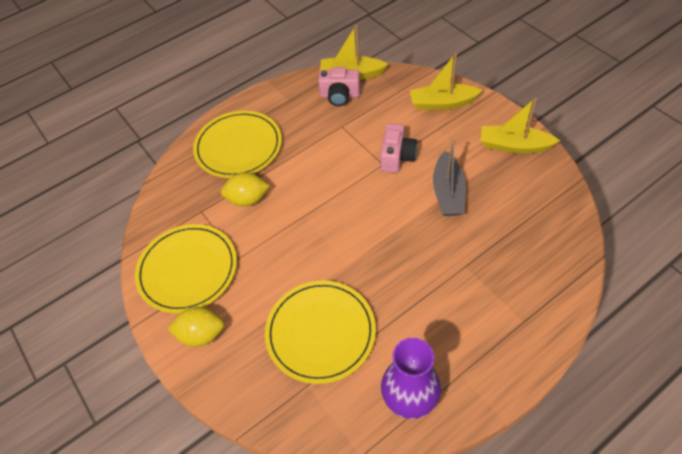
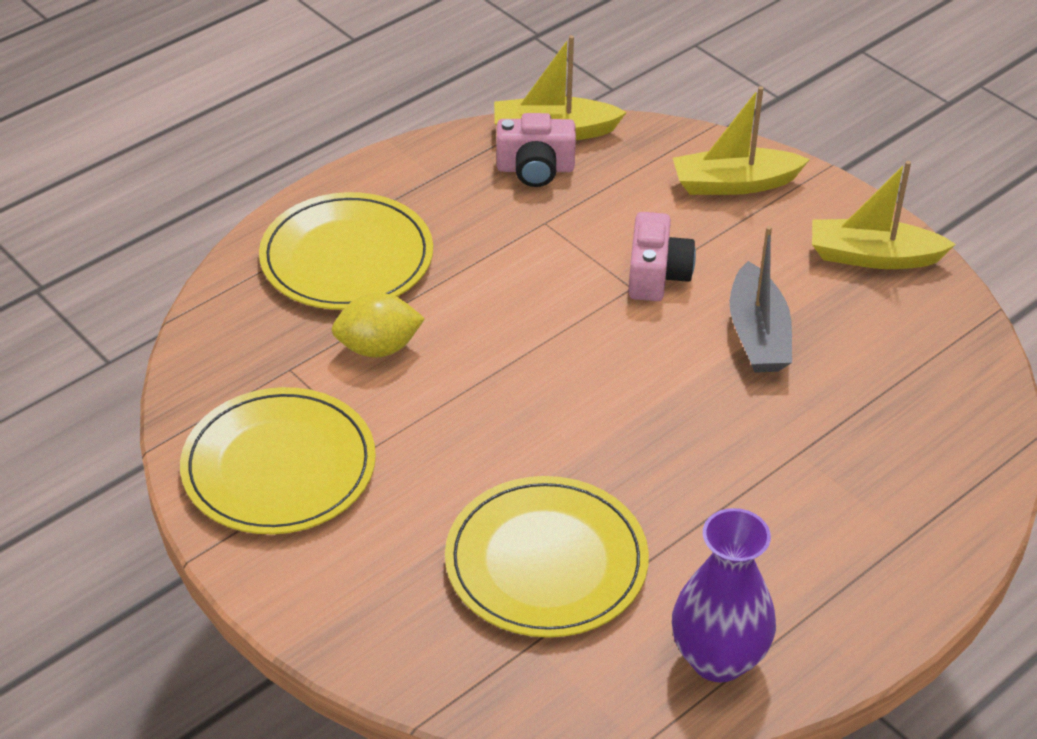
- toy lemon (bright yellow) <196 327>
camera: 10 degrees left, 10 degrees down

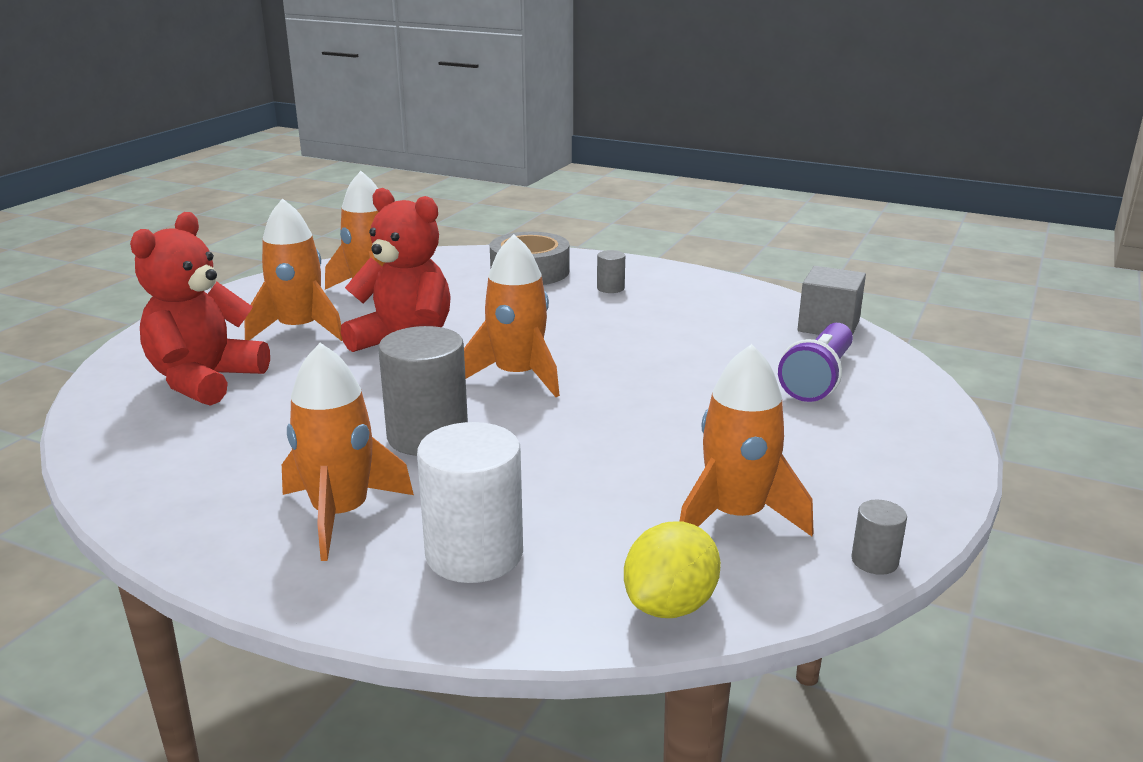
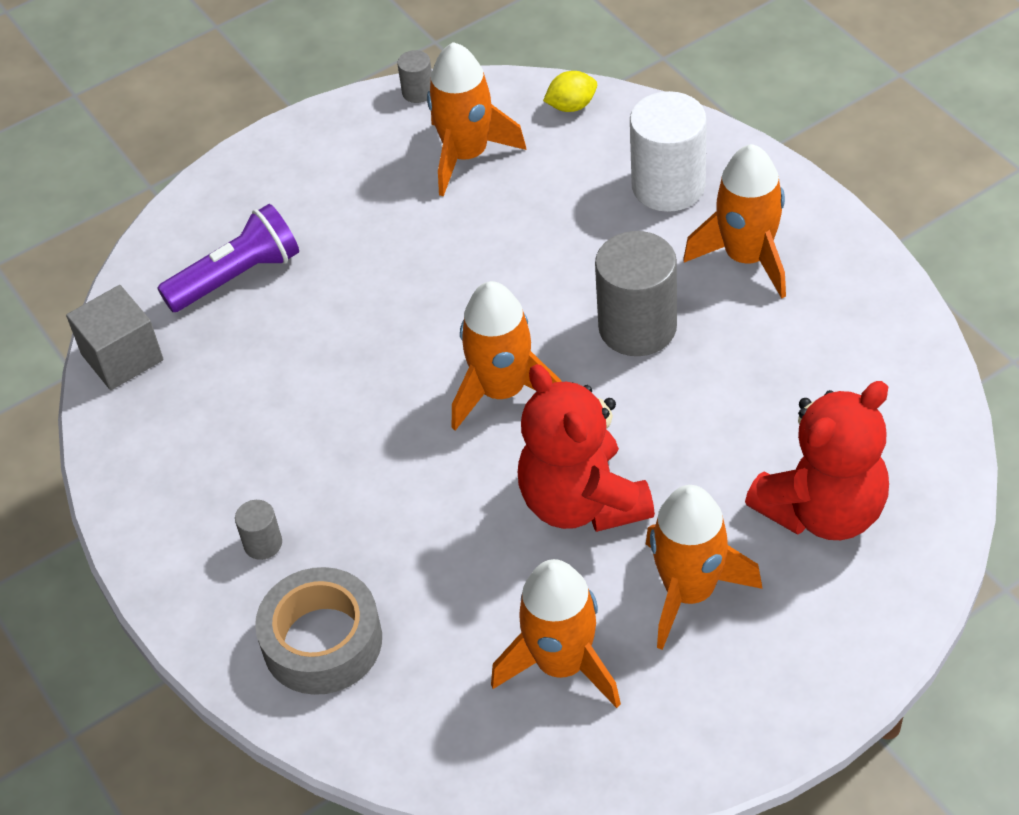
~ toy lemon (bright yellow) <672 569> = <570 91> x0.66
camera: 145 degrees left, 25 degrees up

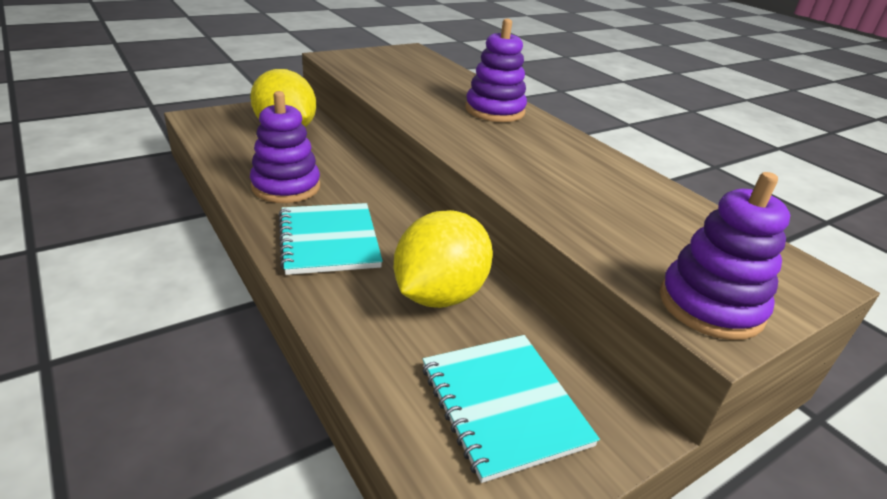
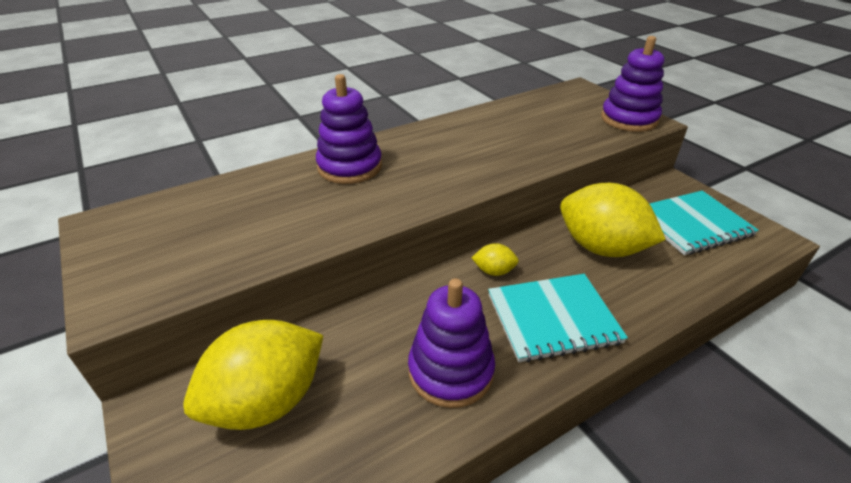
+ toy lemon (bright yellow) <495 259>
camera: 85 degrees left, 5 degrees up

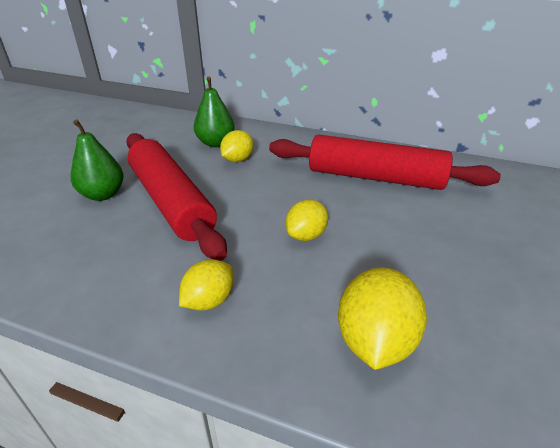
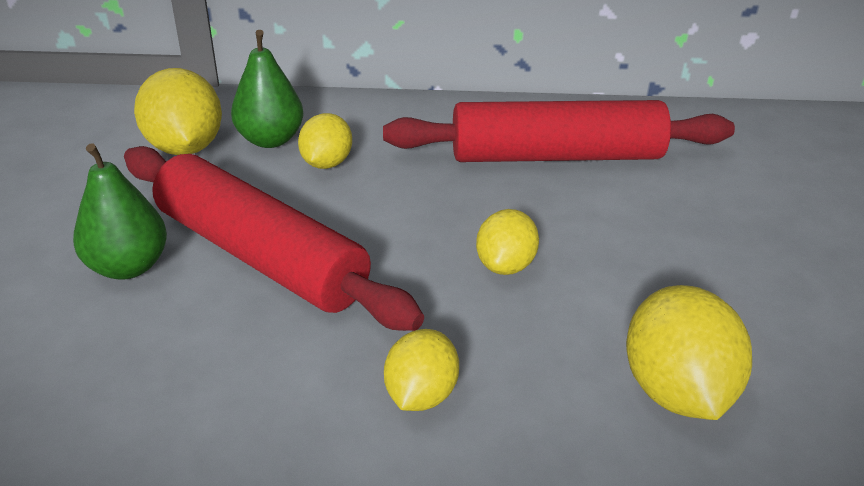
+ toy lemon (bright yellow) <178 111>
camera: 20 degrees left, 0 degrees up

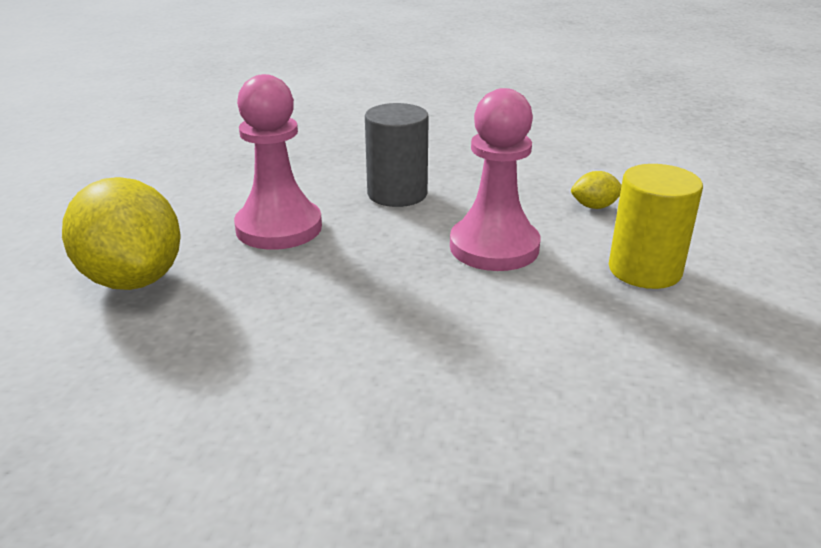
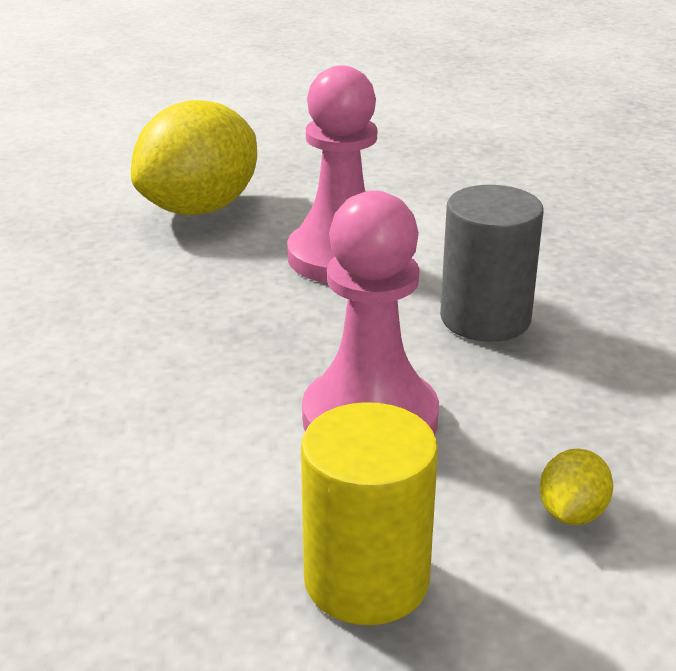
~ toy lemon (bright yellow) <596 190> = <576 486> 45 degrees clockwise
camera: 75 degrees right, 0 degrees up

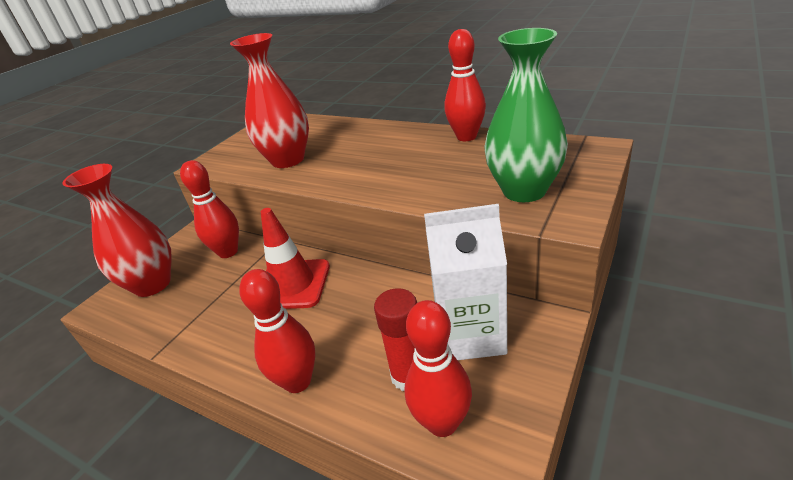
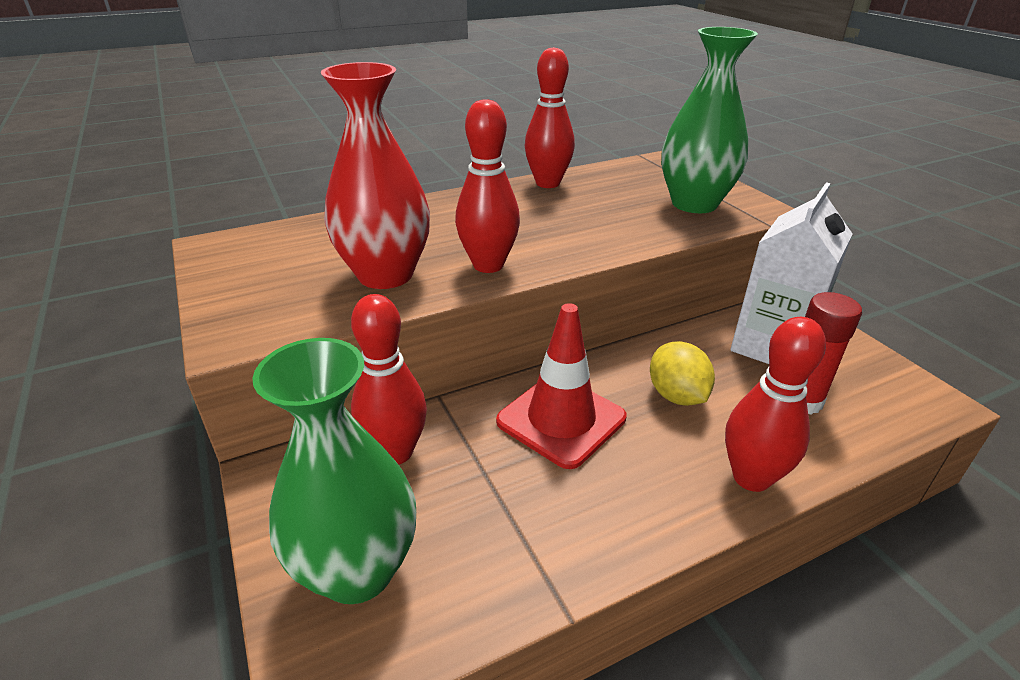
+ toy lemon (bright yellow) <682 373>
~ tenpin (scarlet) <438 368> to <487 186>
~ vase (scarlet) <117 230> to vase (green) <334 471>
camera: 60 degrees left, 0 degrees up

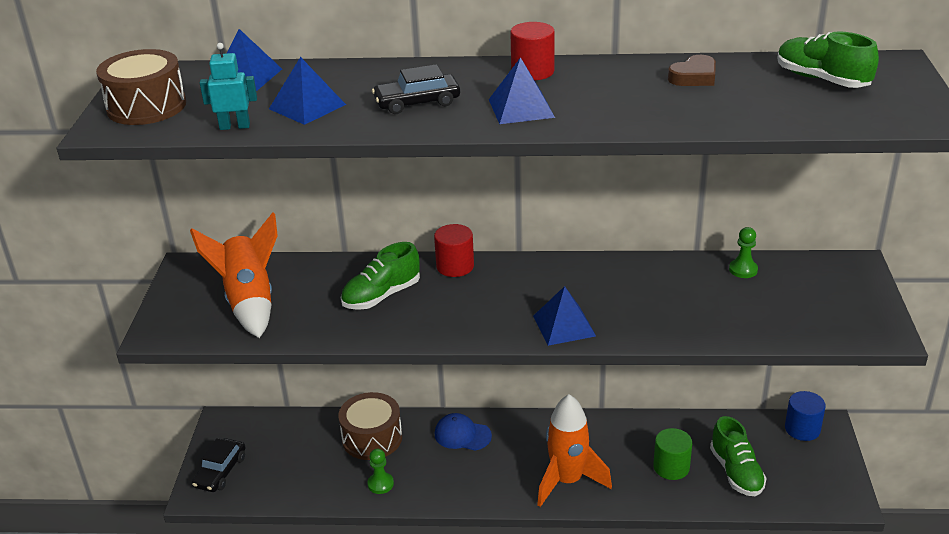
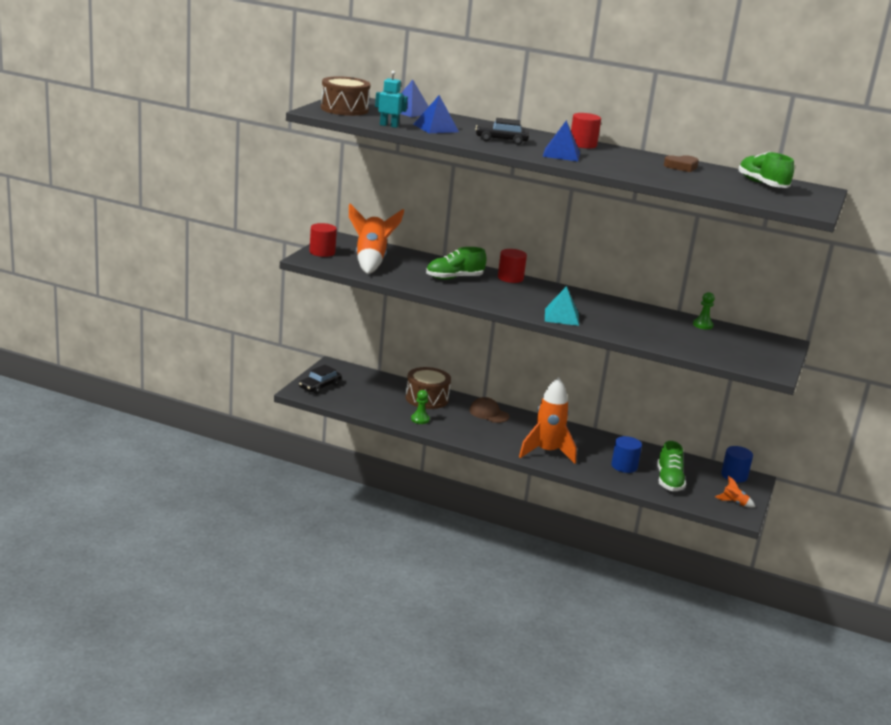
+ cylinder (scarlet) <323 240>
+ toy rocket (orange) <735 492>
~ baseball cap (blue) <463 431> to baseball cap (dark brown) <489 410>
~ solid pyramid (blue) <564 316> to solid pyramid (teal) <562 306>
~ cylinder (green) <672 454> to cylinder (blue) <626 454>
camera: 15 degrees right, 10 degrees down

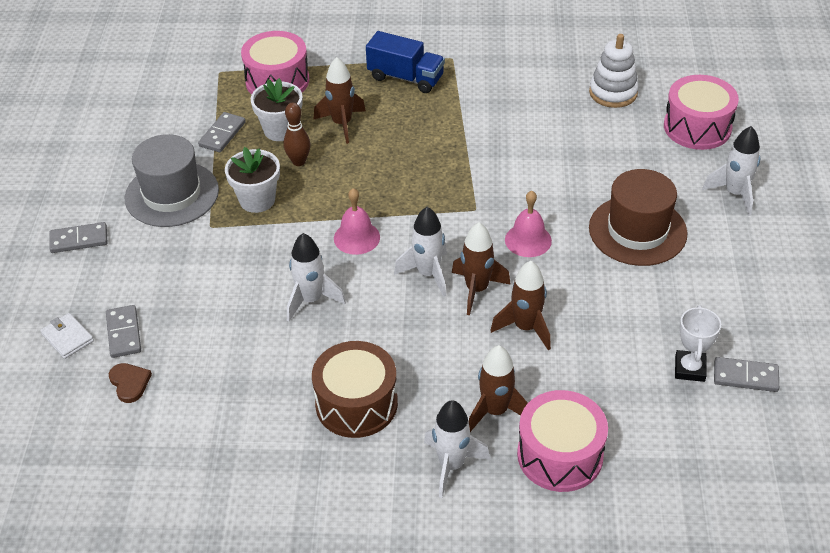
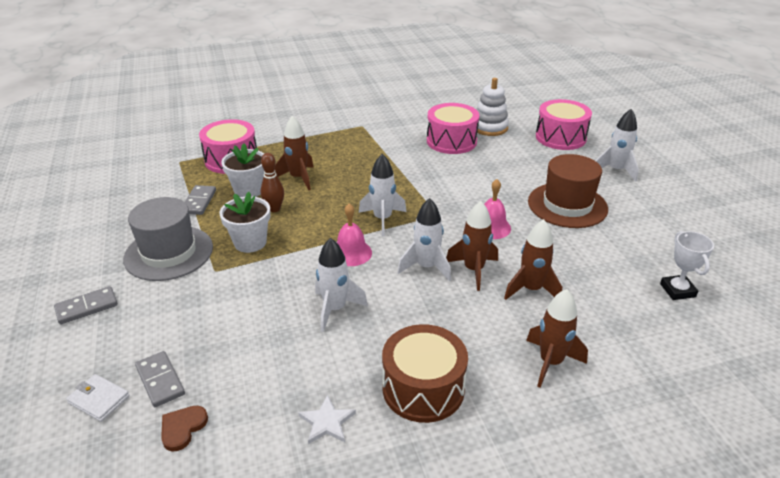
- truck (blue) <405 62>
- domino tile (gray) <746 374>
+ five-pointed star (snow-white) <327 419>
~ toy rocket (snow-white) <457 449> to <383 195>
~ drum (rose-pink) <562 441> to <453 128>
~ heart shape (dark brown) <130 383> = <184 428> 105 degrees counterclockwise
camera: 20 degrees left, 10 degrees down

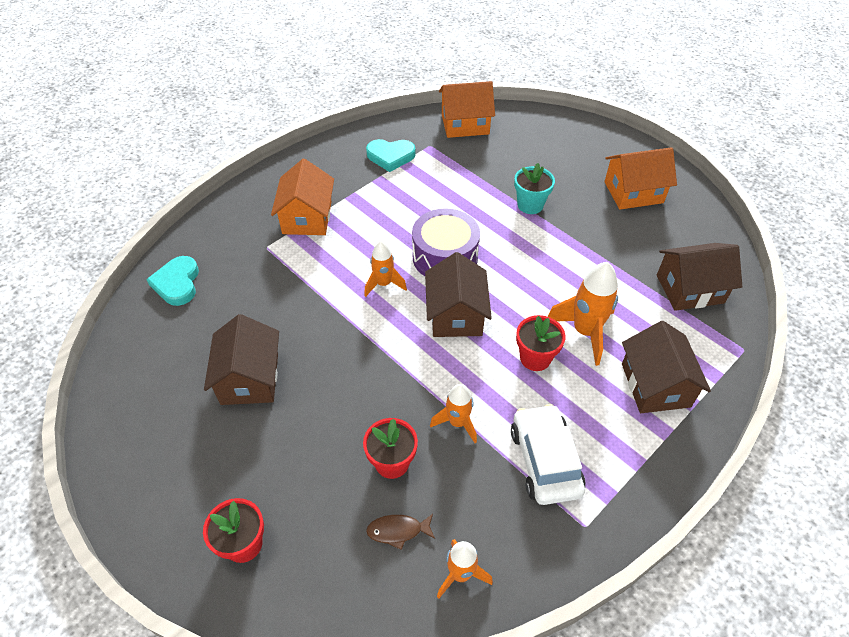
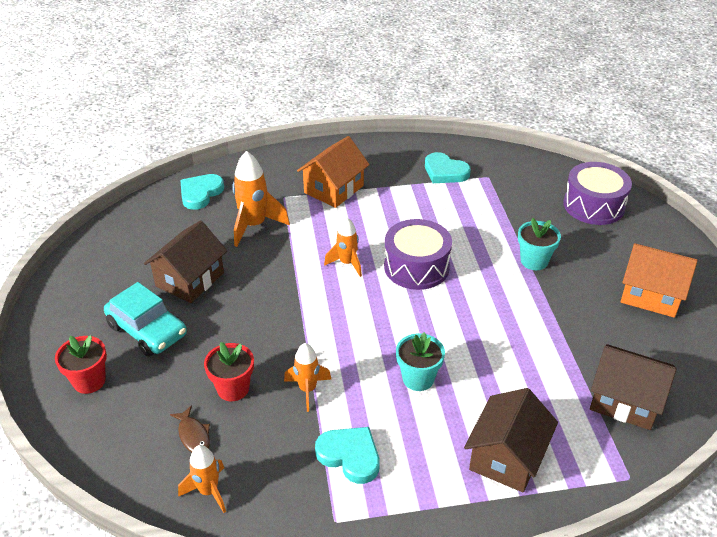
- toy house (dark brown) <458 294>
- toy house (orange) <467 109>
+ car (teal) <145 319>
+ drum (violet) <597 193>
~ toy rocket (orange) <583 314> to <261 199>
~ car (snow-white) <548 454> to heart shape (teal) <347 455>
~ potted plant (scarlet) <540 343> to potted plant (teal) <420 361>
~ fish figure (dark brown) <400 532> = <190 428> 150 degrees counterclockwise
camera: 35 degrees right, 10 degrees down

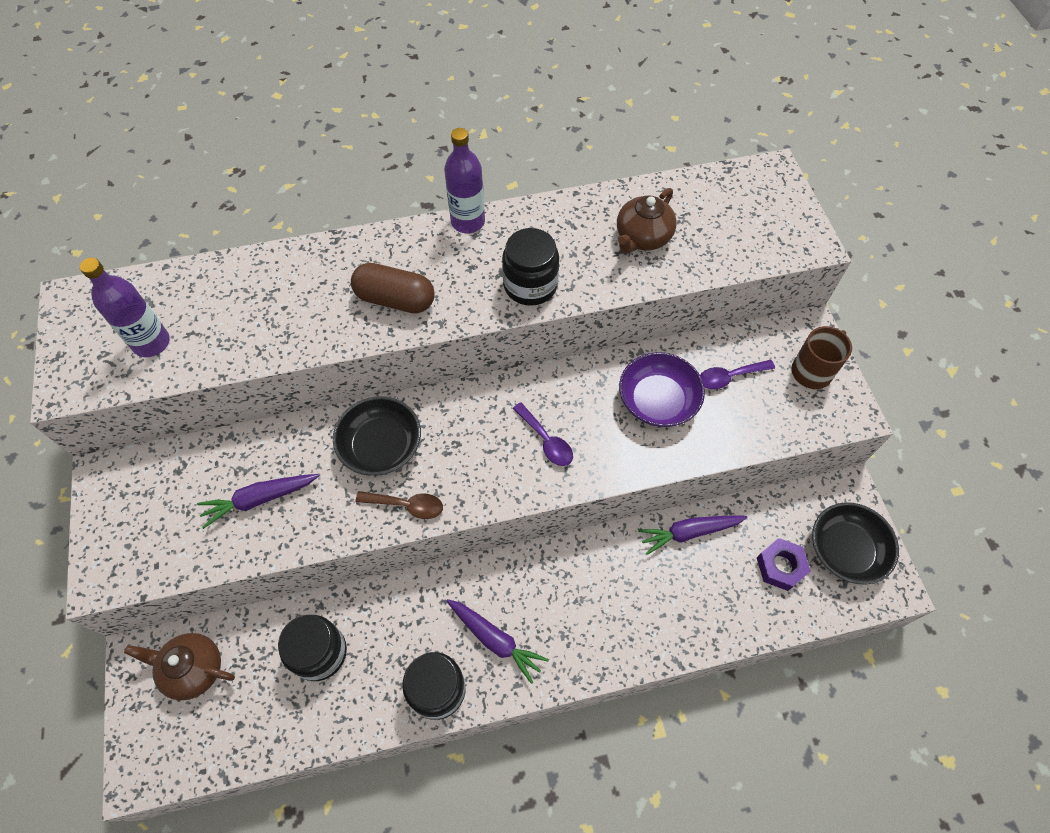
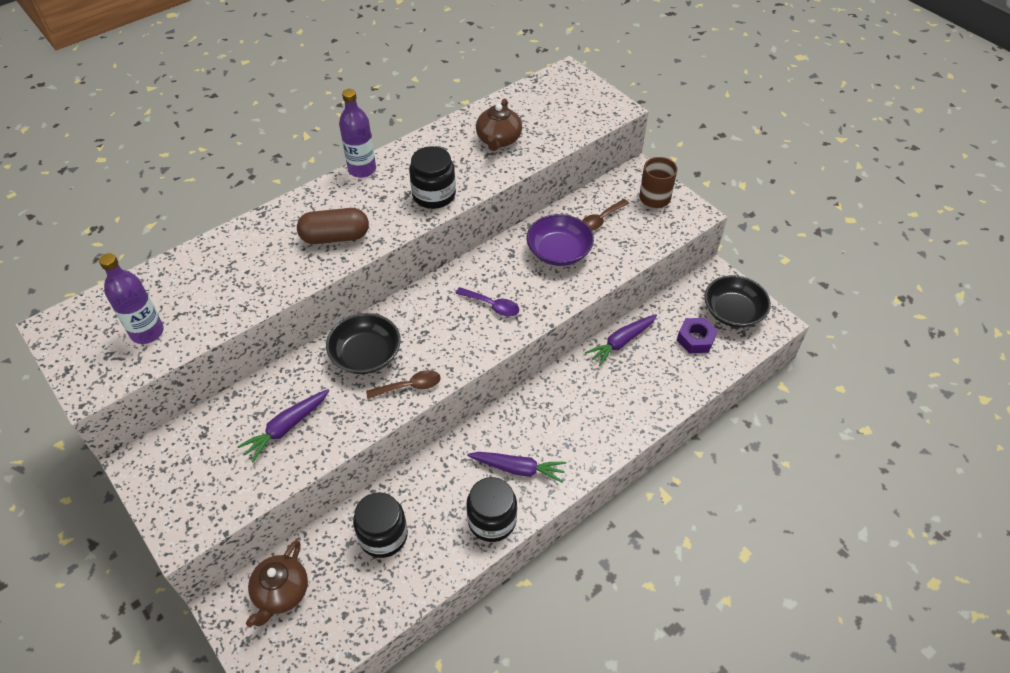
~ spoon (violet) <737 374> to spoon (dark brown) <605 215>
~ china teapot (dark brown) <179 666> = <277 583> 60 degrees counterclockwise
camera: 25 degrees left, 10 degrees down

